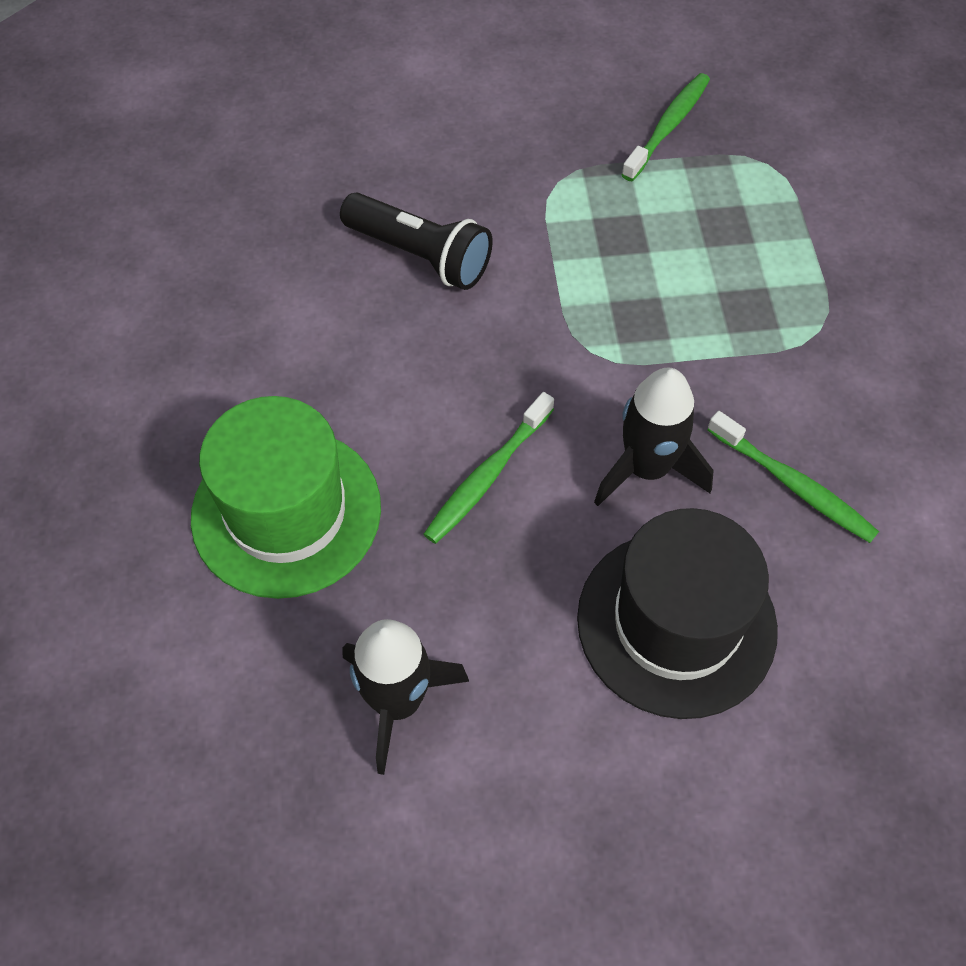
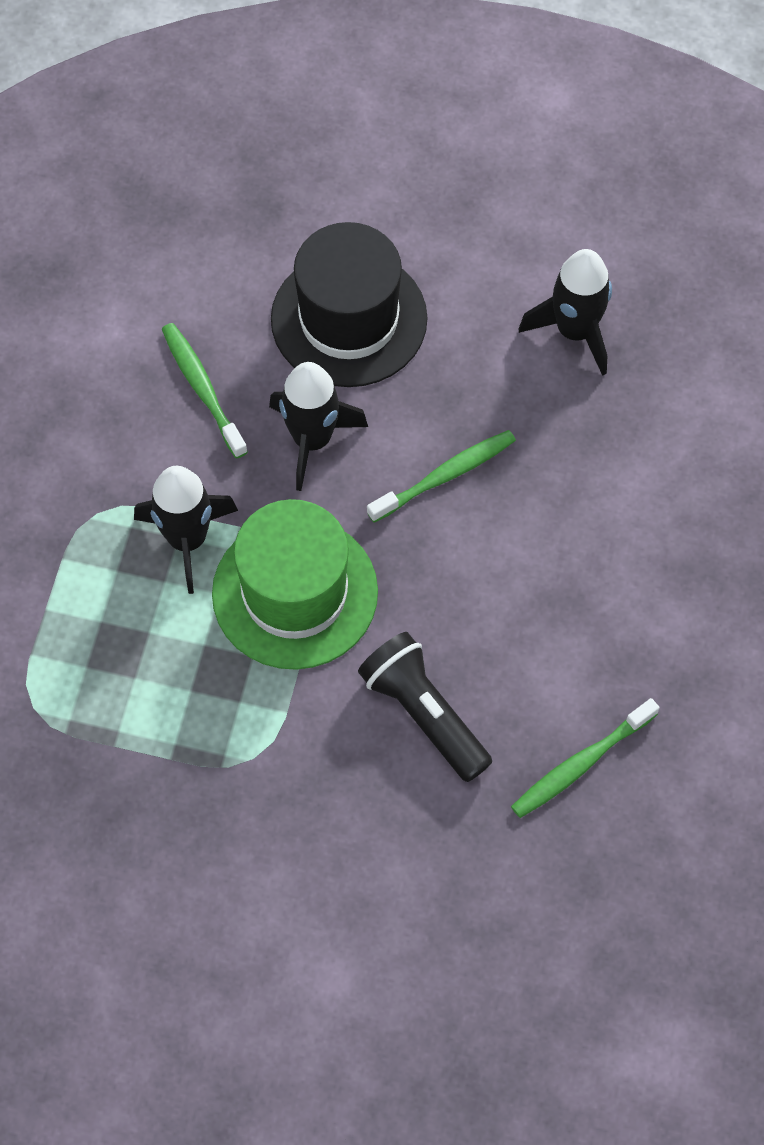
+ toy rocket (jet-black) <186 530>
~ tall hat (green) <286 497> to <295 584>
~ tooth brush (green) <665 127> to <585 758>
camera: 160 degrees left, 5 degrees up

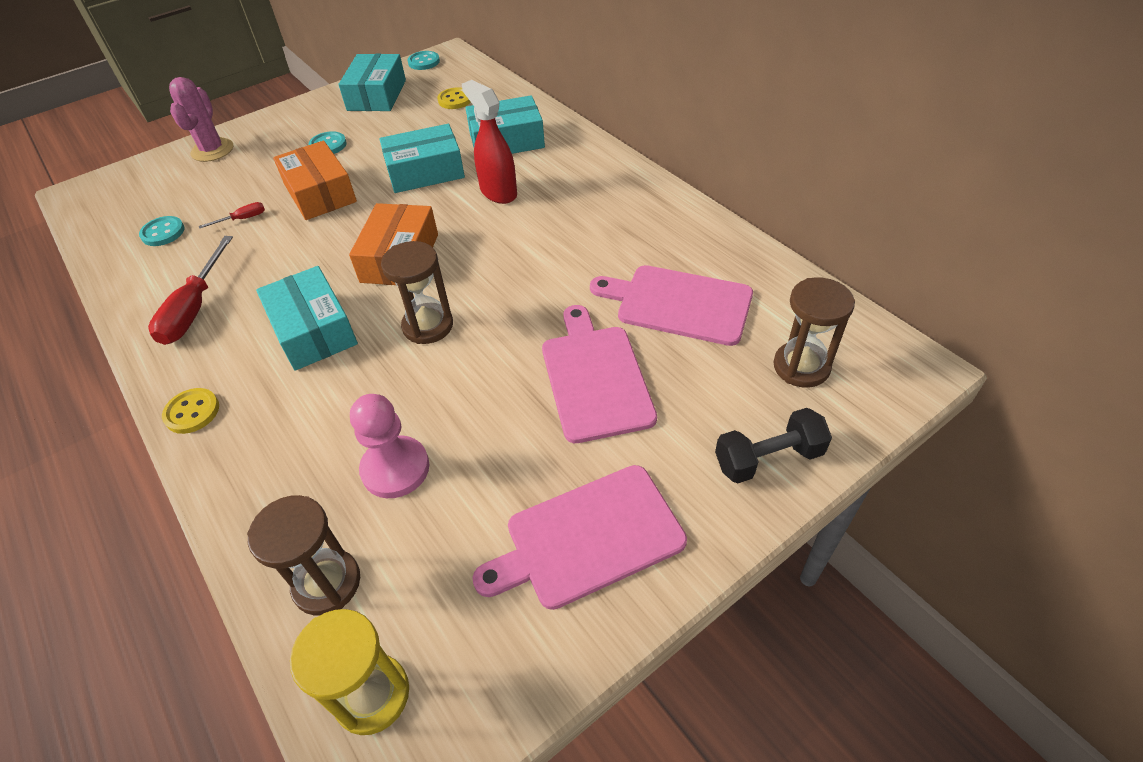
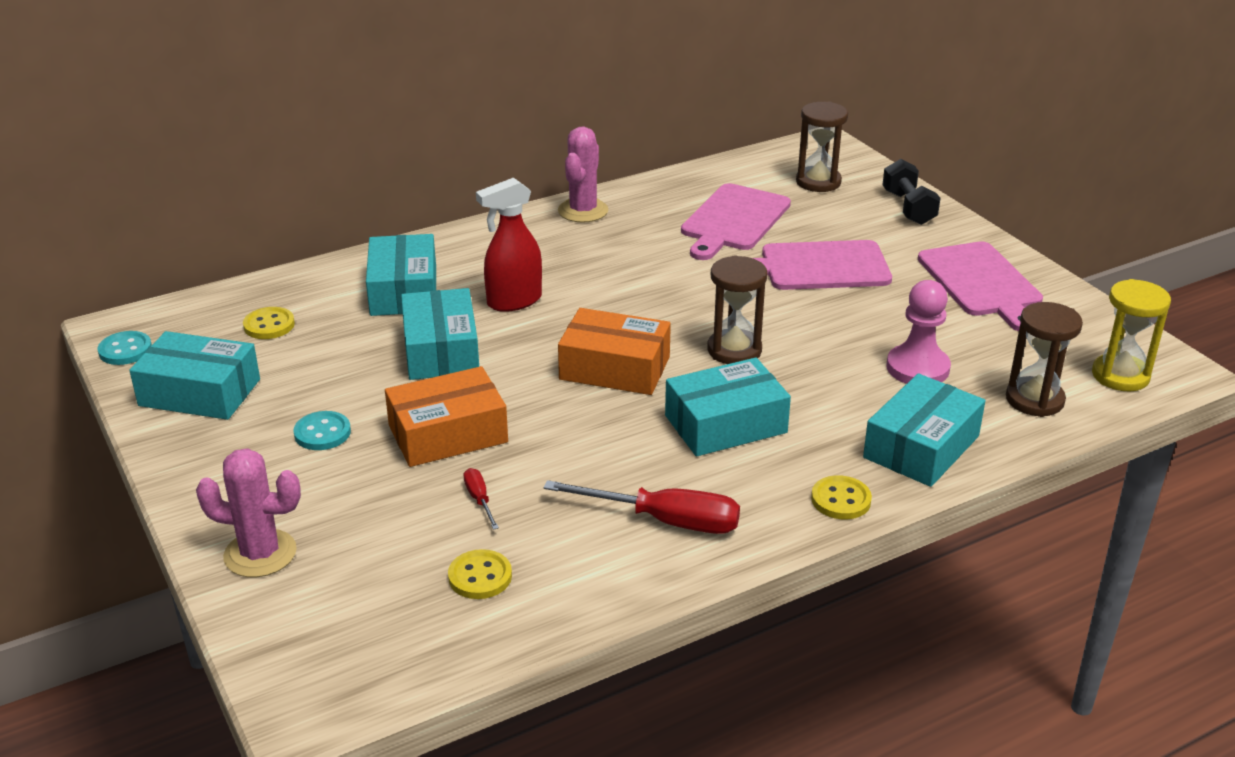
+ prickly plant (rose-pink) <583 174>
+ box (teal) <924 430>
~ button (teal) <162 231> to button (bright yellow) <480 574>
camera: 85 degrees left, 15 degrees down

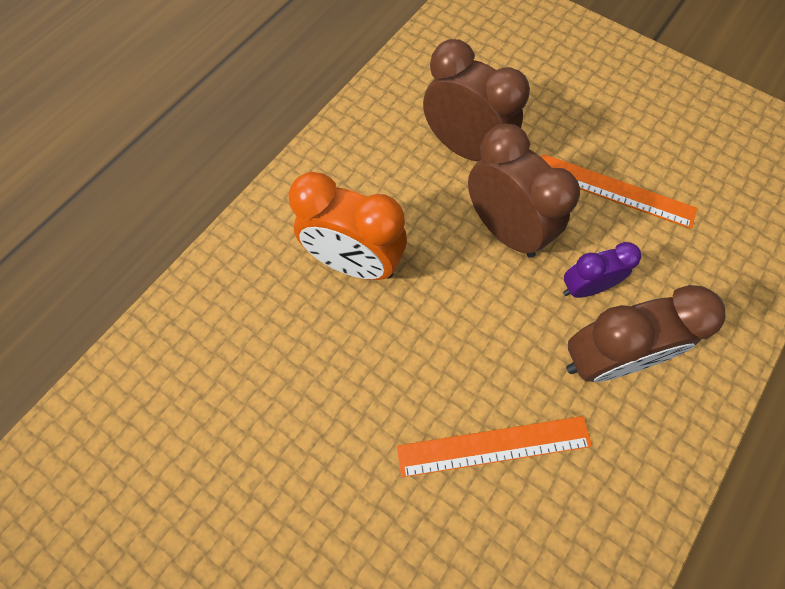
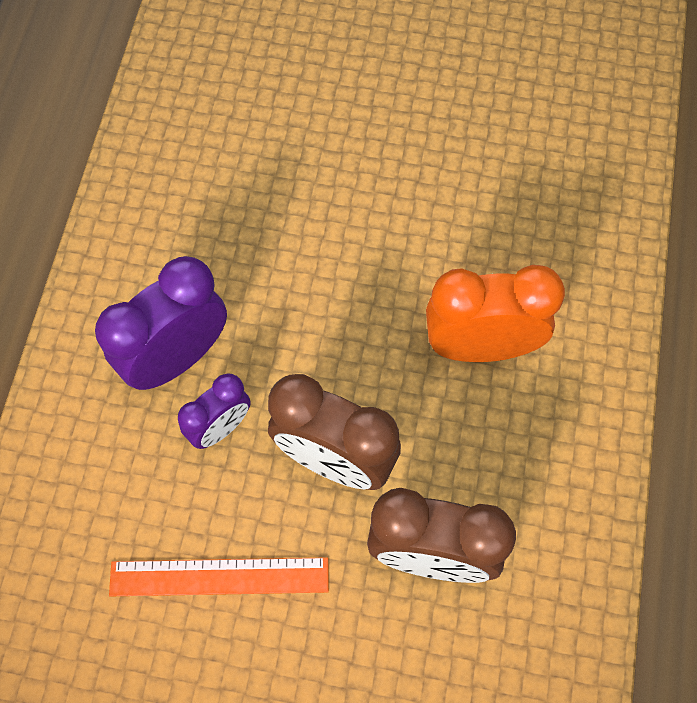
- measuring stick (orange) <494 447>
~ bedside clock (dark brown) <645 333> to bedside clock (violet) <161 323>
camera: 155 degrees right, 0 degrees up

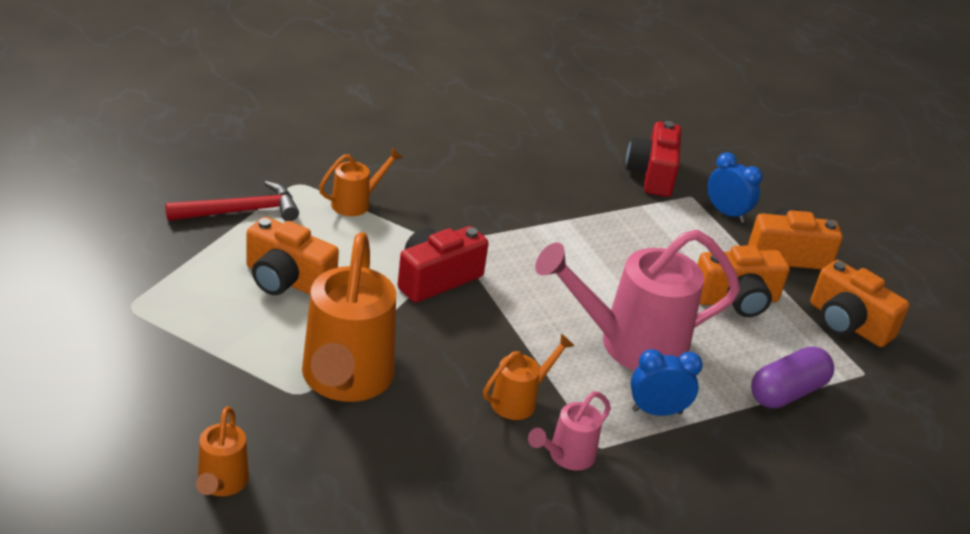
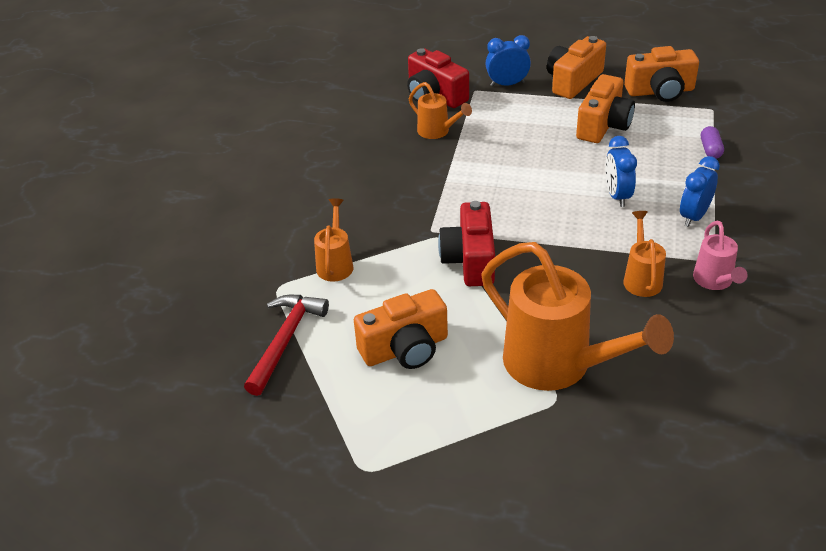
~ sprinkling can (orange) <222 451> to <440 110>
~ sprinkling can (rose-pink) <637 300> to bedside clock (blue) <621 171>
~ capsule (violet) <792 377> = <712 142> x0.56
camera: 45 degrees left, 5 degrees up

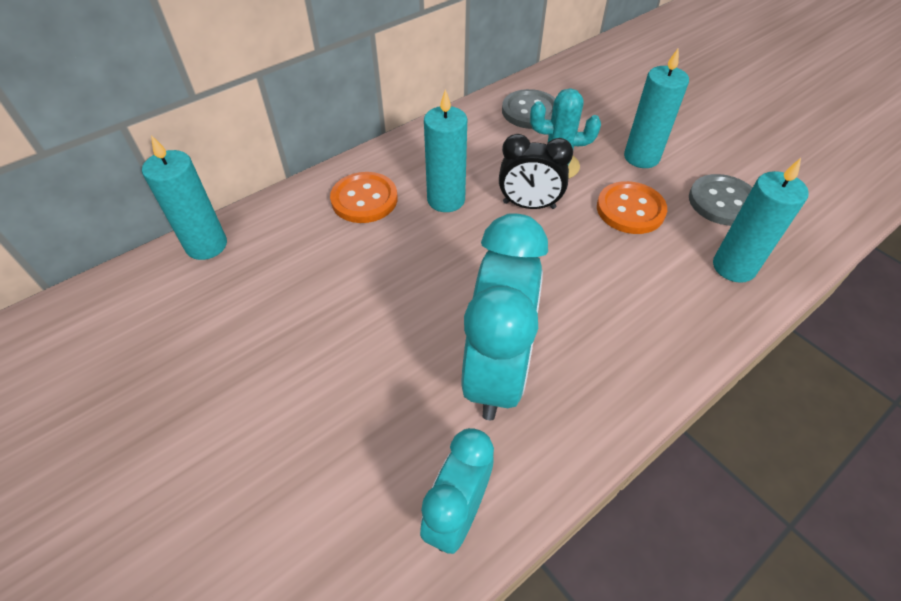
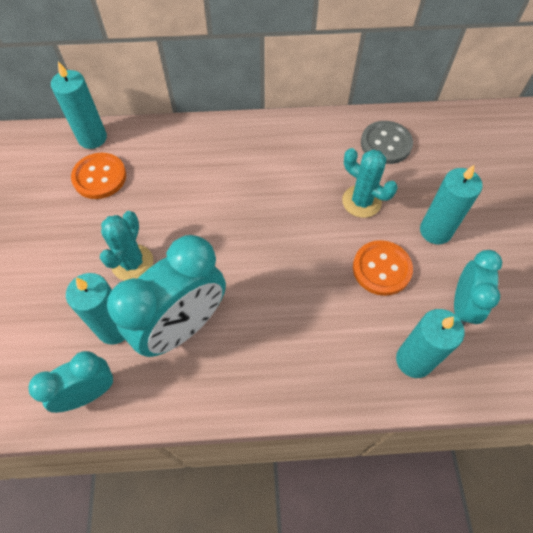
- bedside clock (jet-black) <536 171>
+ prickly plant (teal) <126 246>
~ button (orange) <364 197> to <98 176>
~ wax candle (teal) <445 150> to <95 309>
~ button (gray) <721 200> to bedside clock (teal) <478 288>
camera: 35 degrees right, 10 degrees up

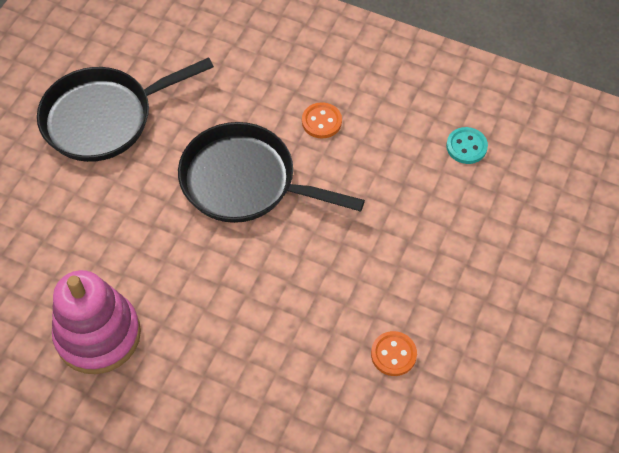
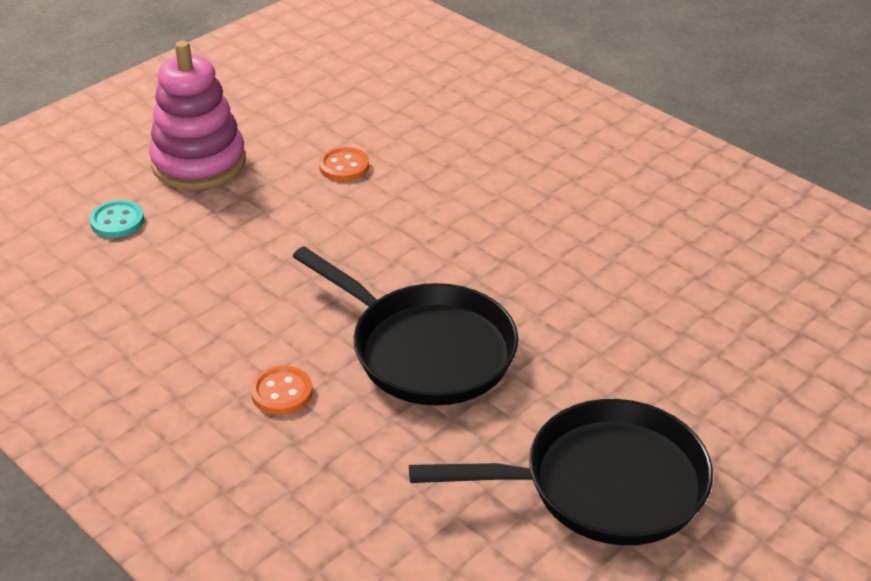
~ stacking toy (rose-pink) <96 322> to <197 115>
~ button (teal) <467 145> to <116 219>
camera: 160 degrees left, 20 degrees down

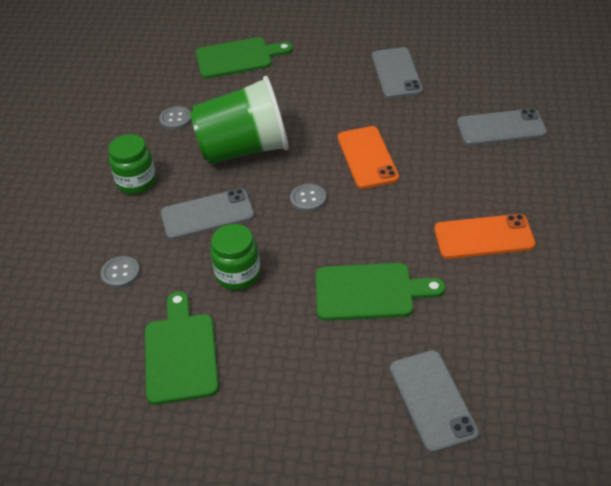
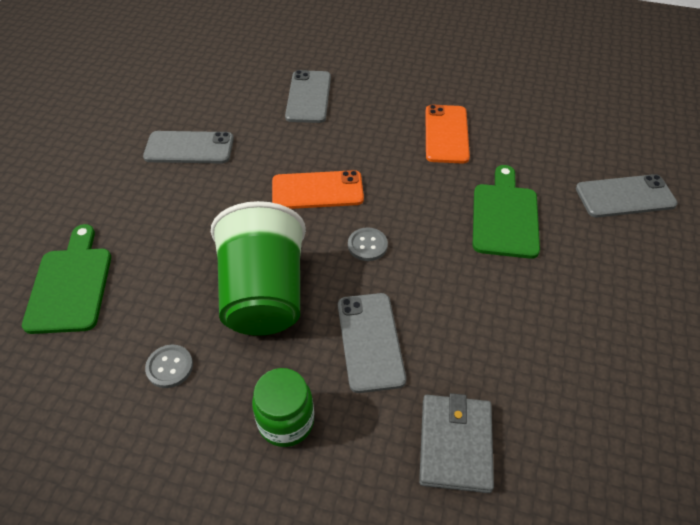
- cutting board (green) <182 348>
- jar (green) <235 257>
~ button (gray) <120 272> to card wallet (gray) <456 443>
camera: 85 degrees left, 5 degrees up

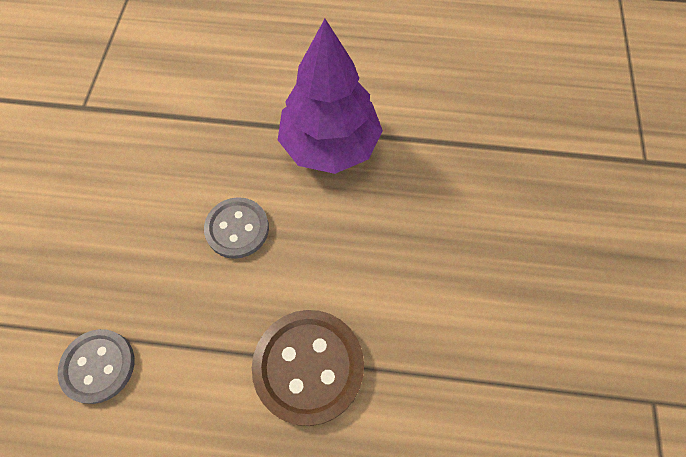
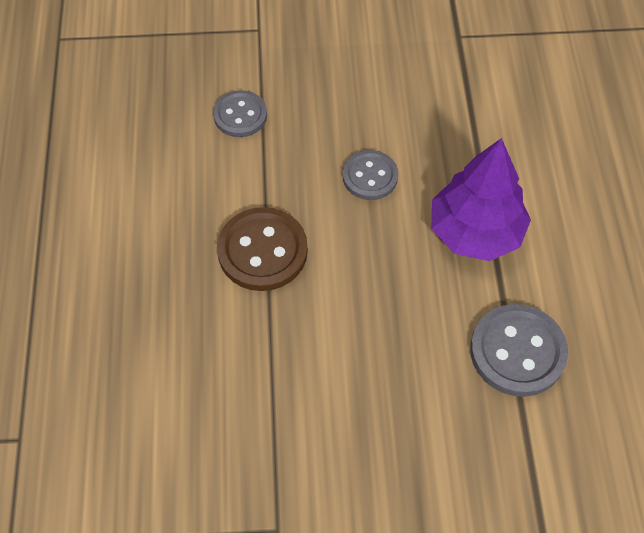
+ button (gray) <519 350>
camera: 80 degrees right, 5 degrees down

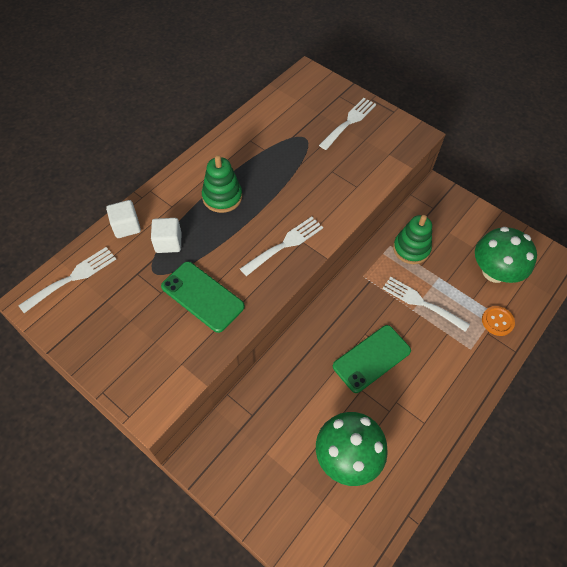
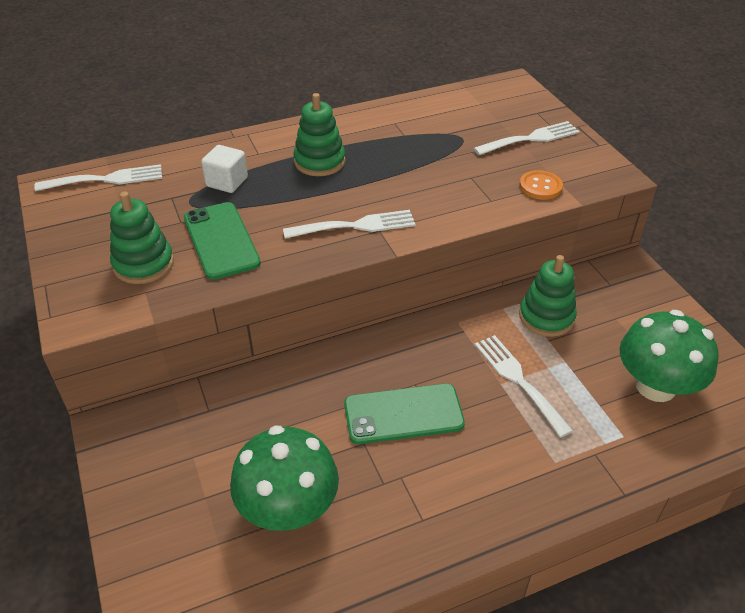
- solid cube (snow-white) <123 219>
+ stacking toy (green) <142 238>
~ button (orange) <498 321> to <541 185>
camera: 30 degrees right, 15 degrees down

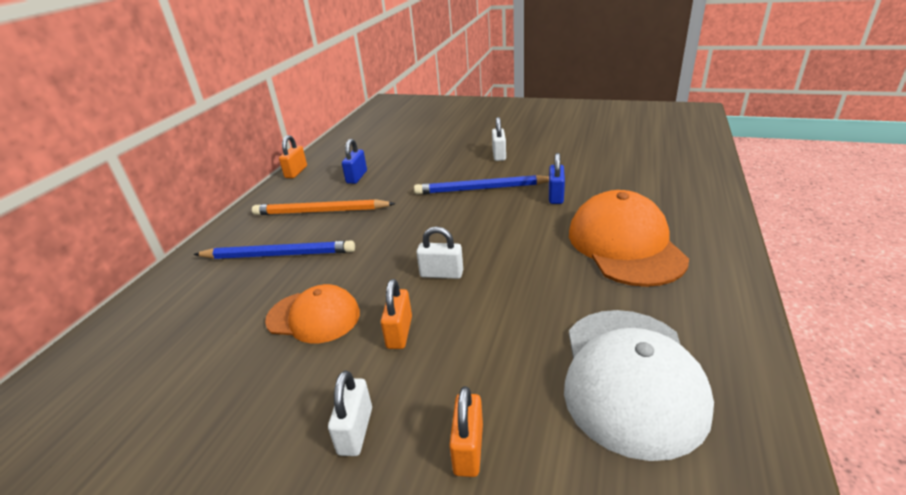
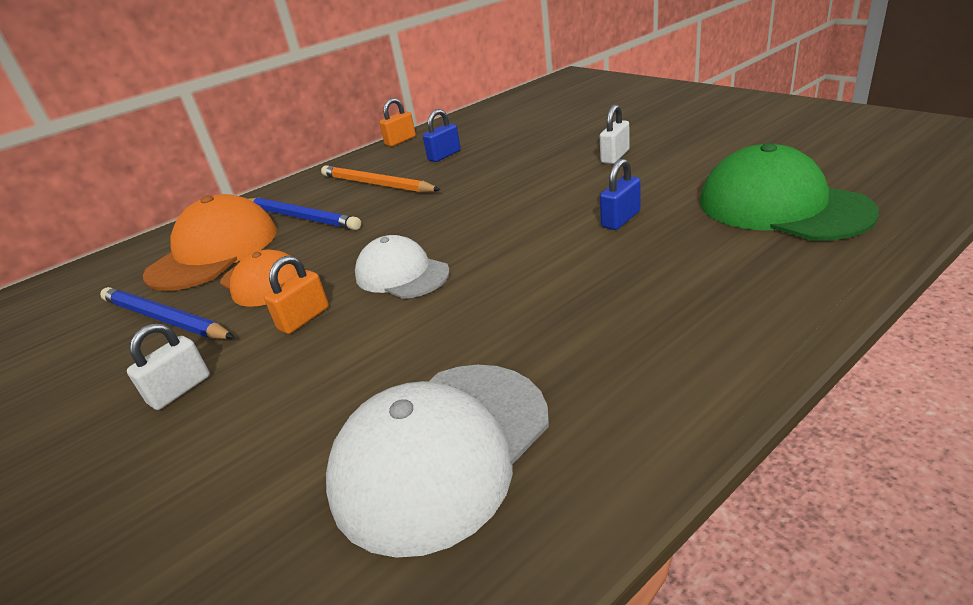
- lock (orange) <466 431>
+ baseball cap (green) <789 192>
~ wooden pencil (blue) <481 185> to <167 313>
~ baseball cap (orange) <629 238> to <210 242>
~ lock (snow-white) <439 253> to baseball cap (snow-white) <402 267>
camera: 35 degrees right, 0 degrees up

